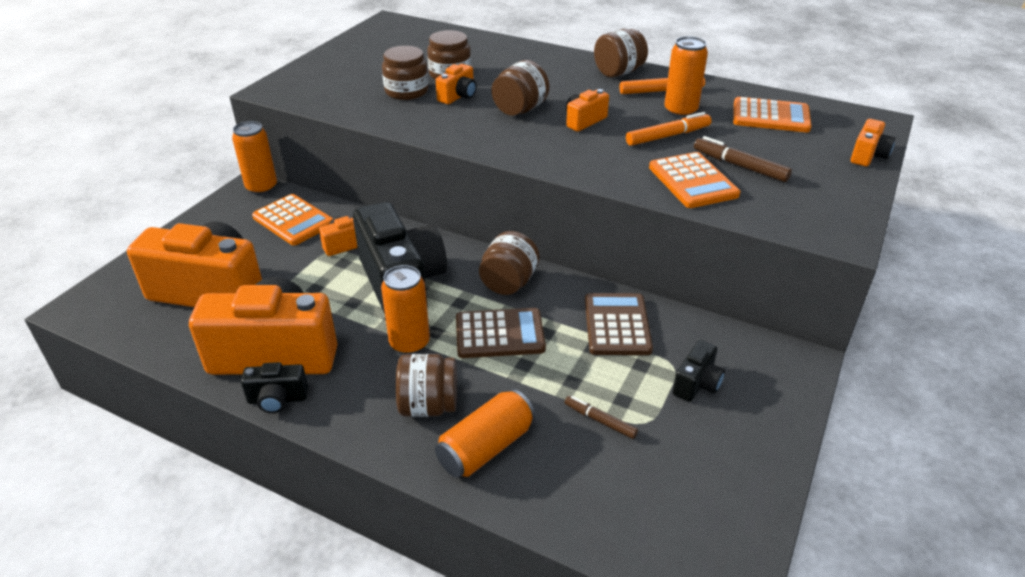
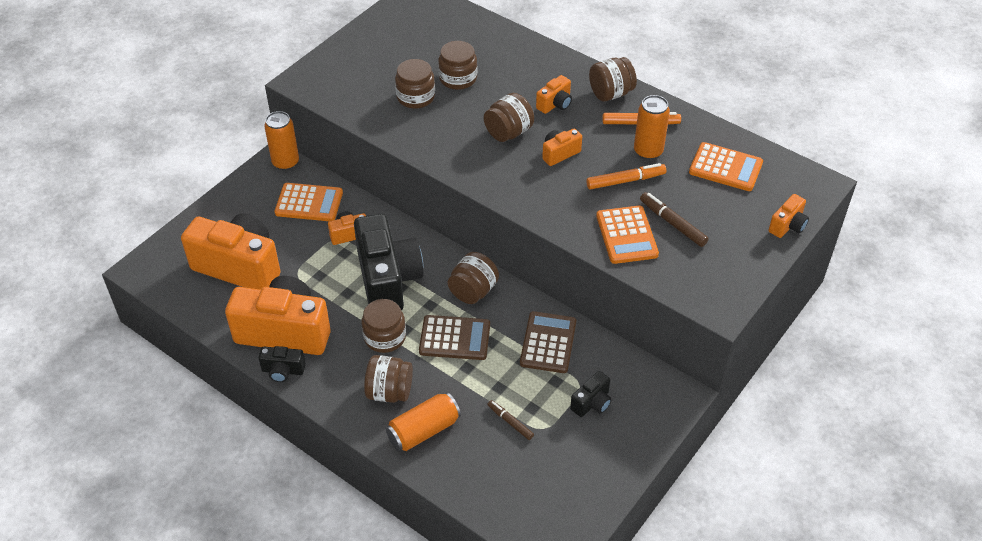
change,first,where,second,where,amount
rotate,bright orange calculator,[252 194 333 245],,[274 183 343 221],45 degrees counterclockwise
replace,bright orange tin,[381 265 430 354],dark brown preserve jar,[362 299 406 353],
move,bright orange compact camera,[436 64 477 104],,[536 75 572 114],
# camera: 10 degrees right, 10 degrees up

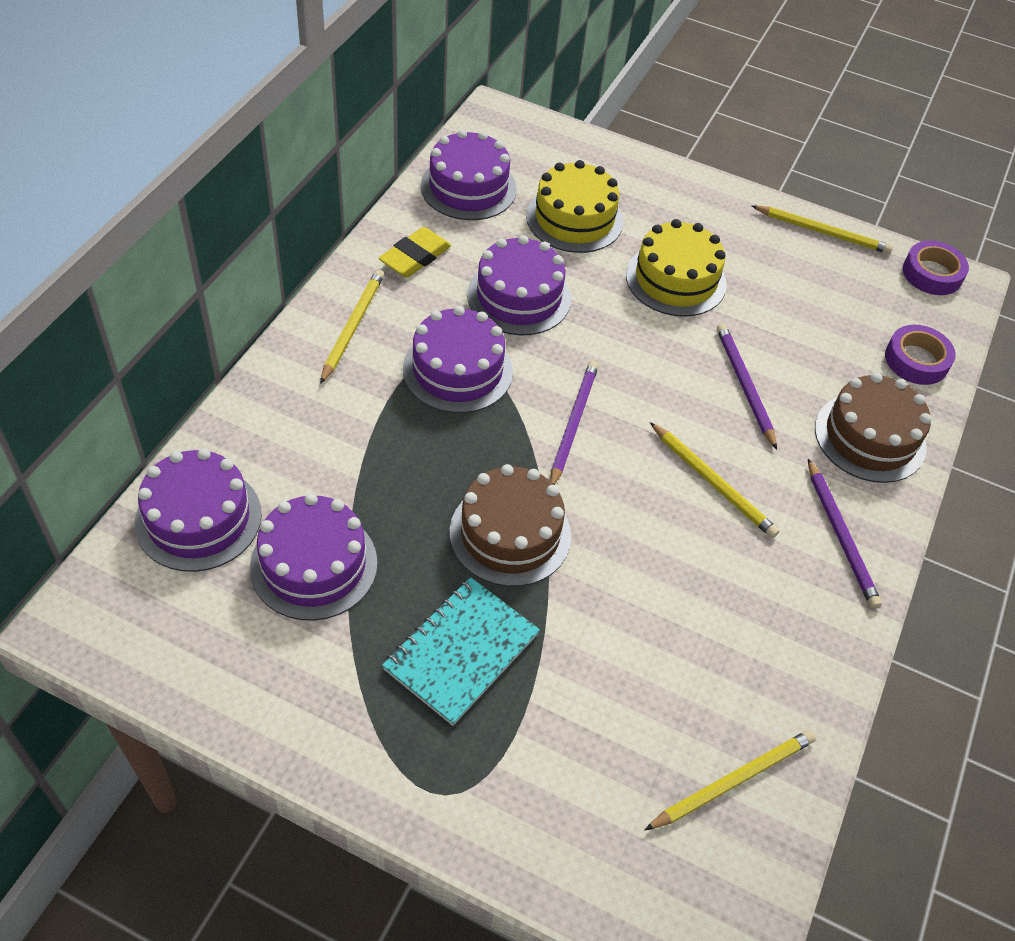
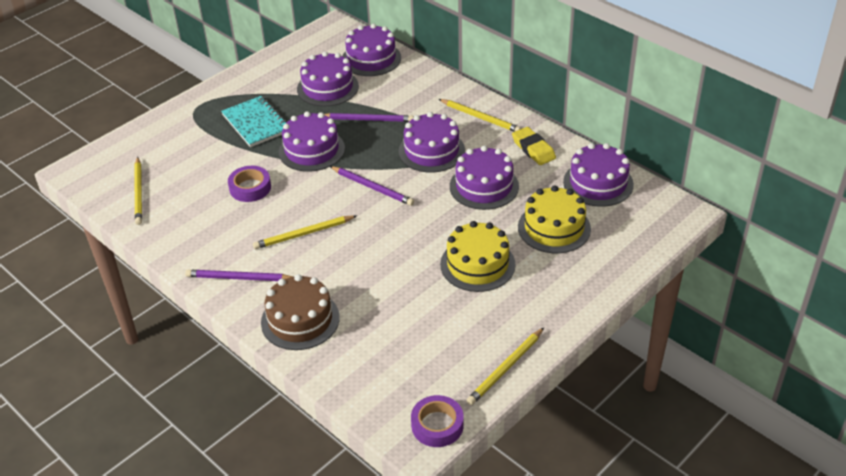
change,first,where,second,where,amount
move,royal purple tape,[885 325 956 385],,[228 166 271 202],
recolor,dark brown cake,[450 464 571 587],royal purple cake,[279 111 345 172],
move,royal purple wooden pencil,[717 323 777 450],,[324 113 414 122],
# camera: 115 degrees right, 10 degrees down

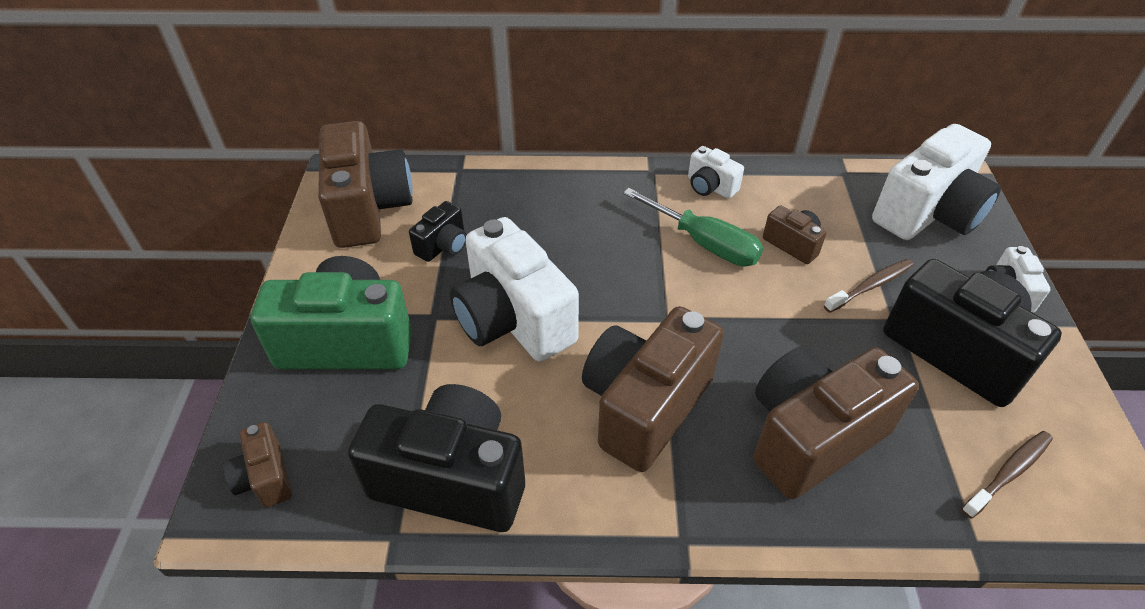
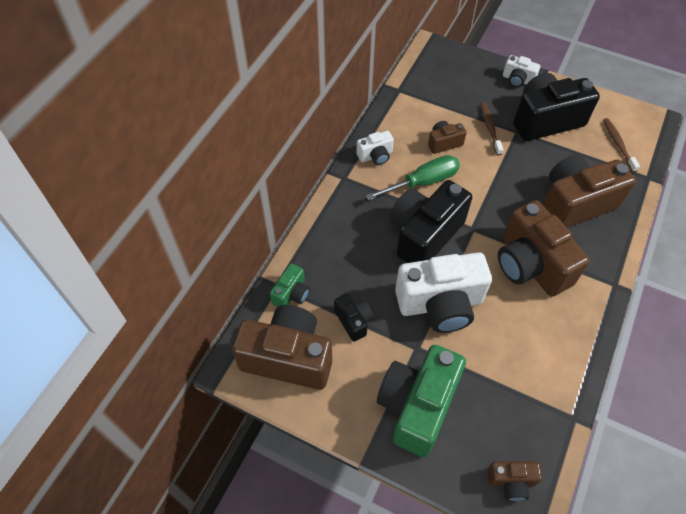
change,first,where,second,where,amount
insert,,,emerald compact camera,[270 263 310 307],
move,ebony compact camera,[348 384 525 532],,[390 180 472 263],
rotate,dark brown compact camera,[753 347 919 499],,[543 155 636 228],75 degrees clockwise
delete,white compact camera,[872 124 1001 240],,,
# camera: 65 degrees left, 10 degrees up

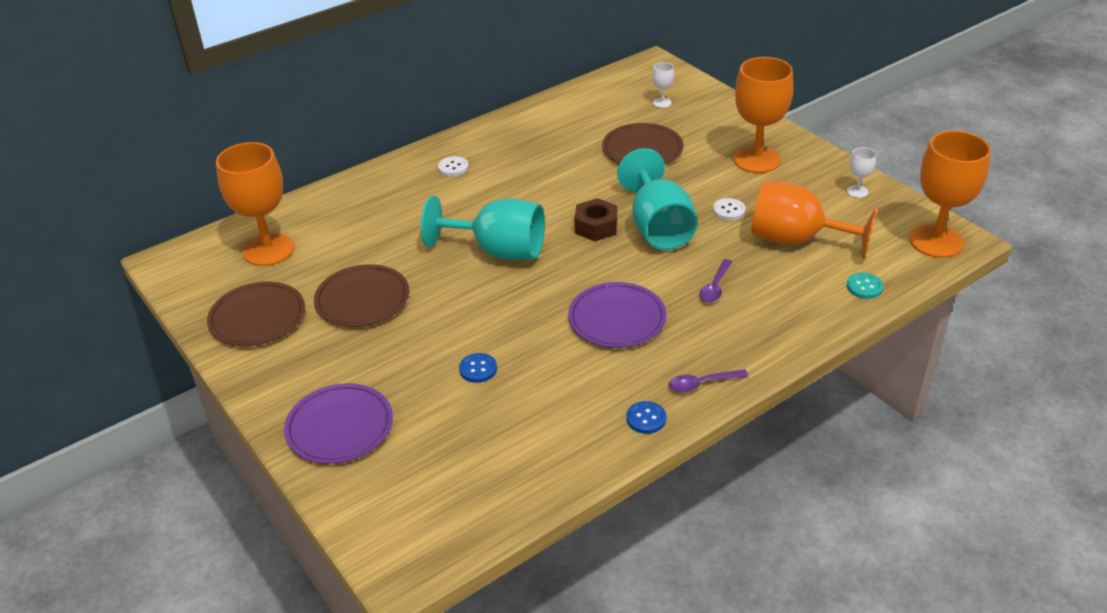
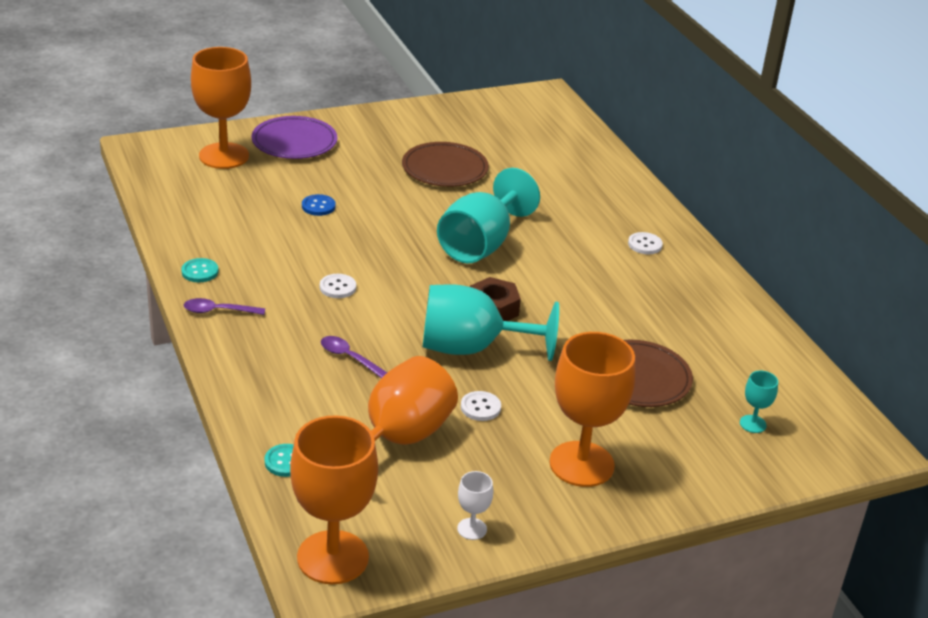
change,first,where,second,where,amount
recolor,royal blue shirt button,[626 401 666 434],turquoise shirt button,[181 258 219 282],
rotate,royal purple teaspoon,[669 369 748 393],,[184 298 265 315],90 degrees counterclockwise
move,bright orange wine glass,[216 142 294 266],,[191 47 251 169],
replace,royal purple flat dish,[568 282 667 348],white shirt button,[320 274 356 298],
recolor,white wine glass,[652 62 674 108],turquoise wine glass,[740 371 778 433],
delete,dark brown flat dish,[207 282 305 346],,,
# camera: 100 degrees right, 5 degrees down

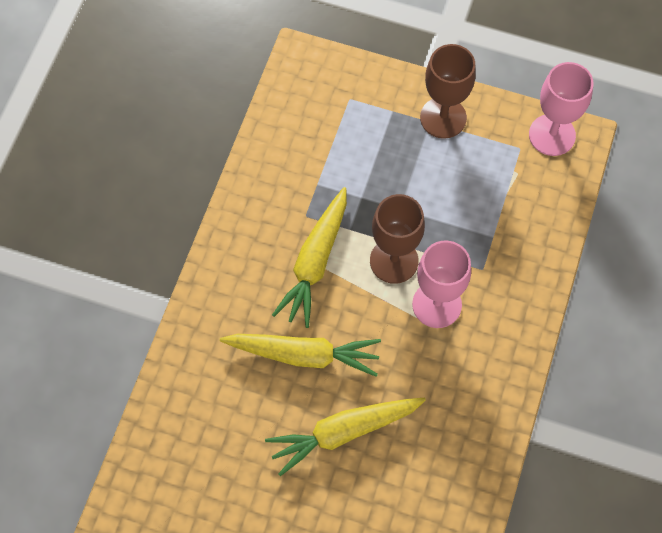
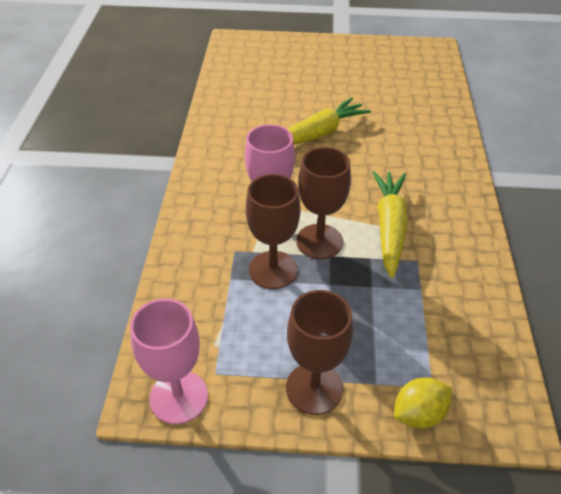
change,first,where,second,where,amount
insert,,,dark brown wine glass,[246 174 300 289],
insert,,,golden lemon,[394 378 452 429],
delete,golden carrot,[220 334 381 377],,,
# camera: 165 degrees right, 20 degrees down

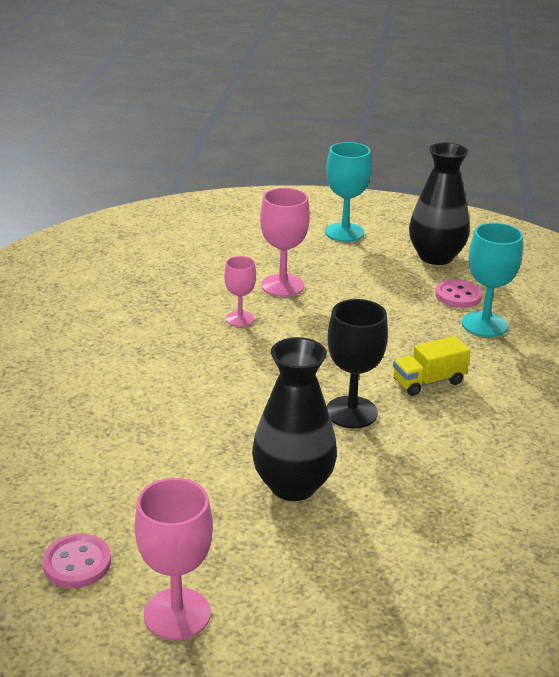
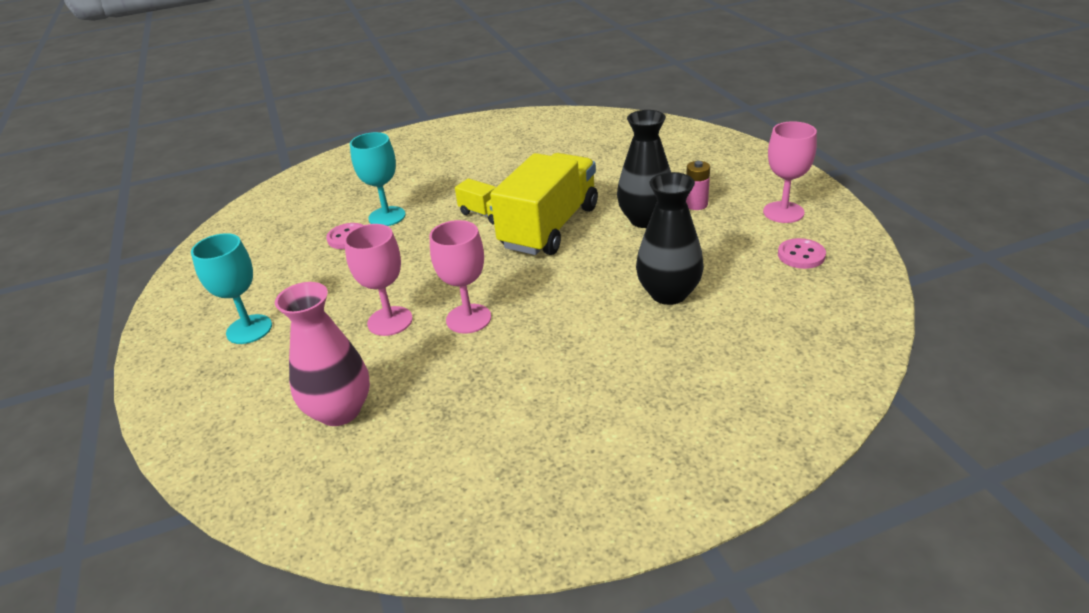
change,first,where,second,where,amount
insert,,,rose-pink flower vase,[275 282 370 426],
resize,rose-pink wine glass,[224 256 256 327],,[429 220 491 334],x1.61
replace,ebony wine glass,[327 299 388 429],golden toy truck,[490 153 598 255],
move,ebony flower vase,[409 143 470 265],,[636 172 704 305],
insert,,,rose-pink AA battery,[686 161 710 210],
# camera: 115 degrees left, 5 degrees up

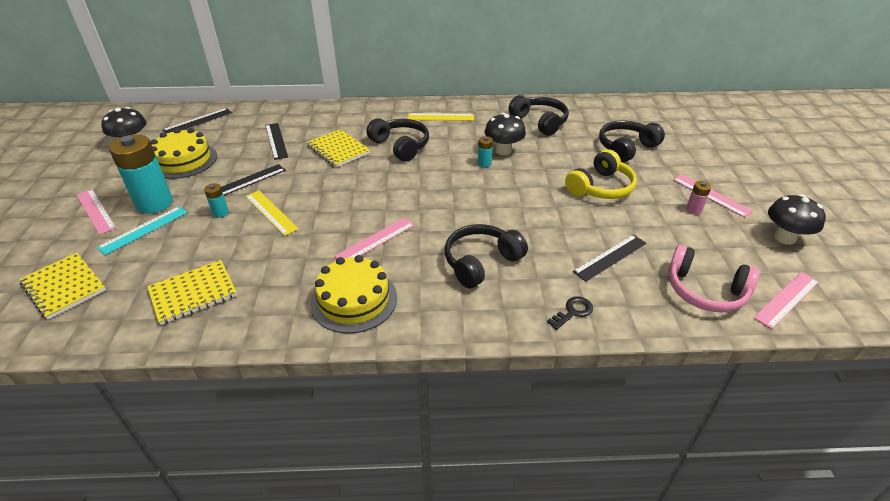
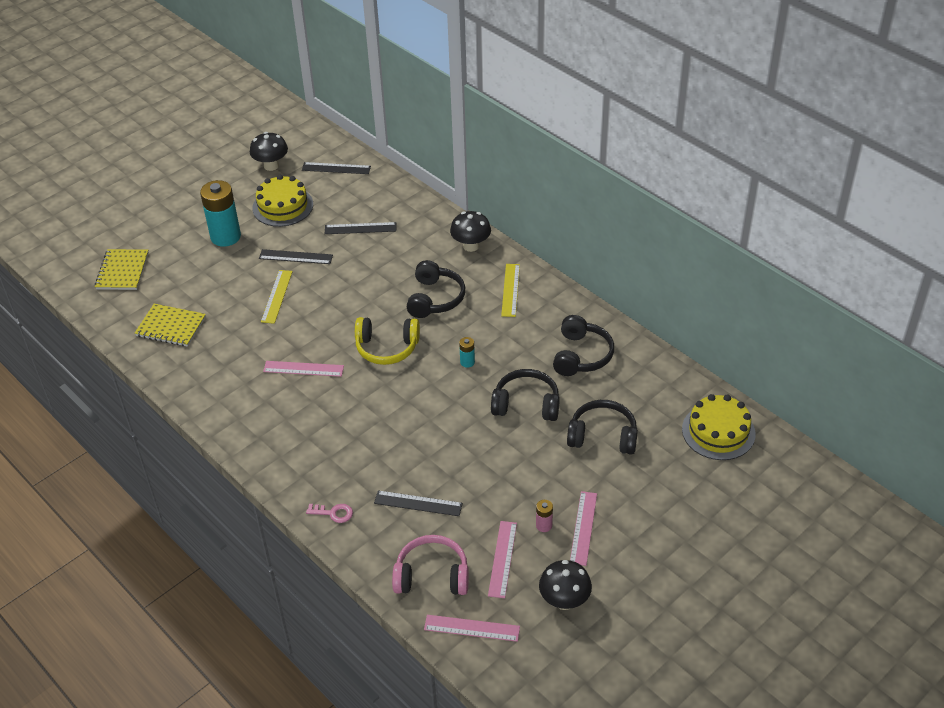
change,first,where,second,where,amount
recolor,ebony latchkey,[547 296 593 330],rose-pink latchkey,[306 504 353 523],
rotate,ebony ruler,[265 123 288 160],,[325 222 396 234],60 degrees clockwise
move,golden headset,[565 149 637 199],,[355 317 420 365],
rotate,rose-pink headset,[668 245 760 313],,[392 535 469 595],105 degrees clockwise
move,ebony toadstool,[485 113 526 155],,[450 211 491 252],
move,rose-pink ruler,[77 189 116 235],,[488 521 517 598],
move,ebony headset,[444 224 528 288],,[491 369 560 421],
rotate,golden ruler,[408 113 474 121],,[501 264 520 317],45 degrees clockwise
move,golden cake,[310 255 397 334],,[682 394 756 460],
delete,turquoise ruler,[97 206 188 255],,,
delete,turquoise AA battery,[204 183 229 217],,,
delete,golden exercise book,[306 129 370 168],,,
# camera: 50 degrees right, 5 degrees up

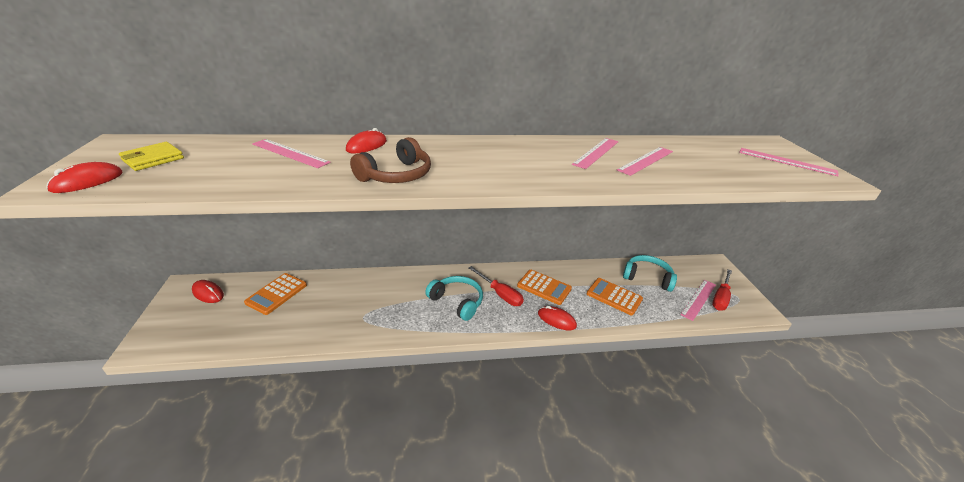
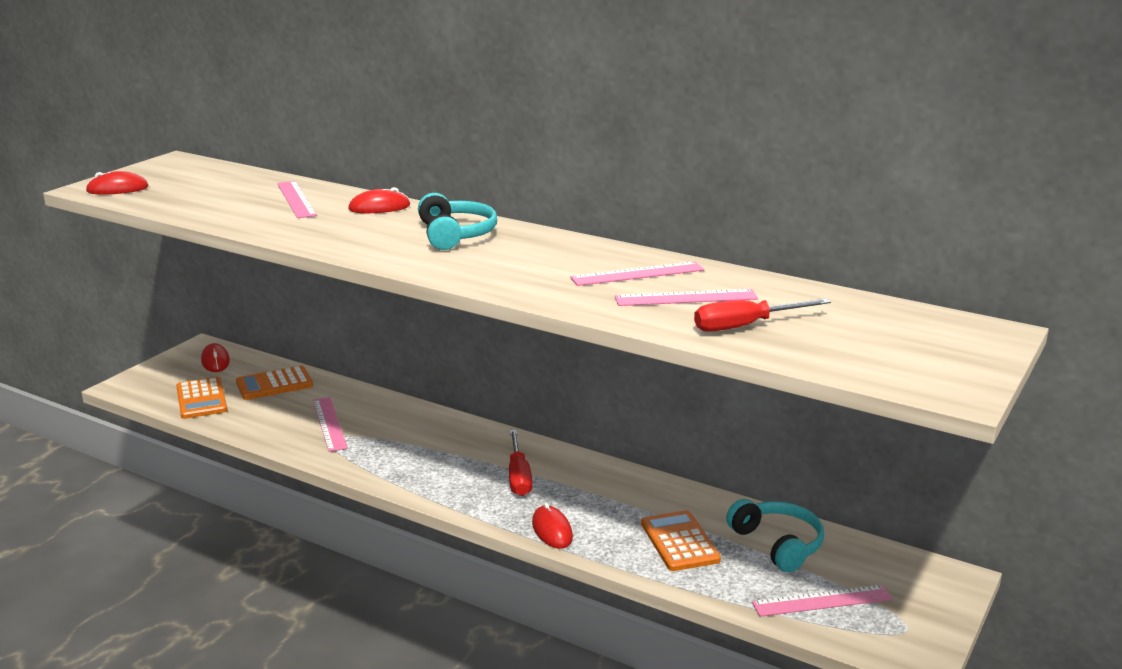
change,first,where,second,where,amount
move,bright orange calculator,[517 270 572 305],,[176 377 227 419],
move,rose-pink ruler,[739 148 839 176],,[313 397 348 452],
move,turquoise headset,[425 276 483 321],,[418 193 497 250],
move,scarlet hand screwdriver,[712 269 732 310],,[694 299 831 332],
delete,golden billfold,[119 142 184 171],,,
delete,dark brown headset,[350 137 431 183],,,
# camera: 40 degrees right, 10 degrees down

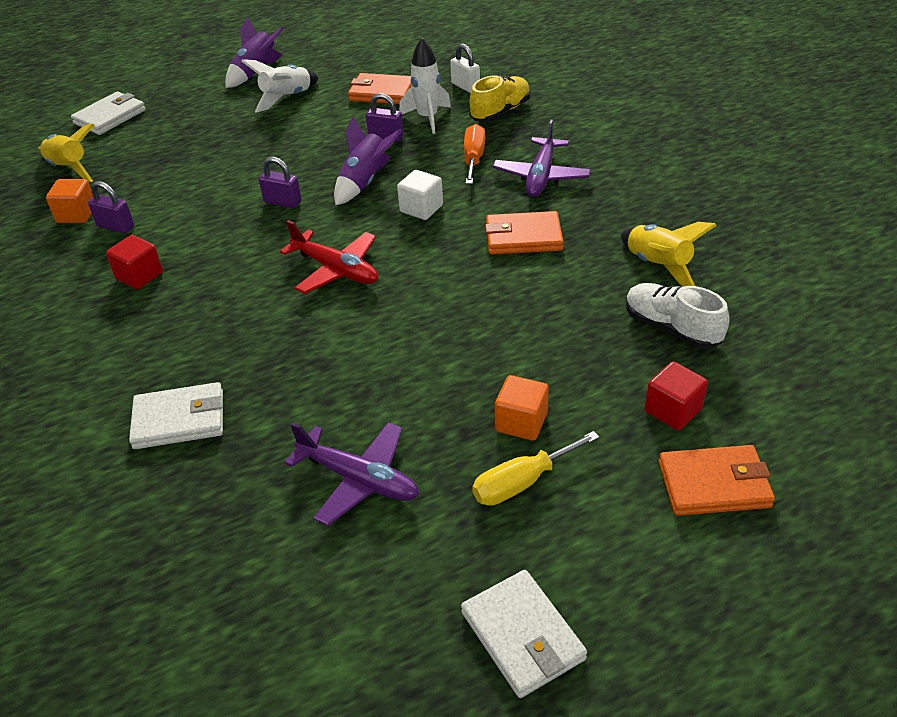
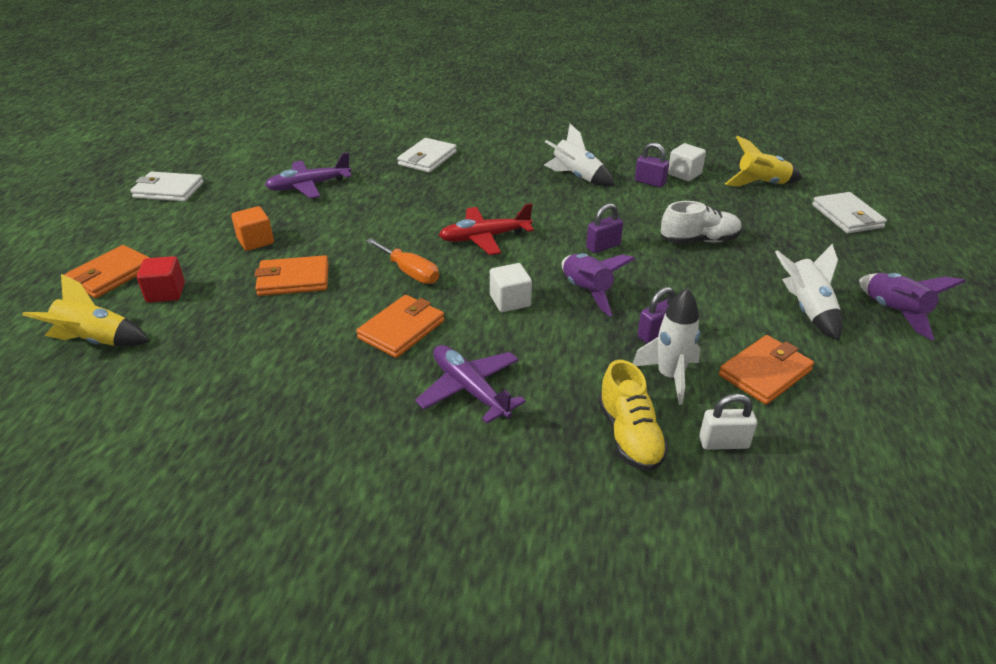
change,first,where,second,where,amount
move,golden spaceship,[621 222 717 286],,[22 274 150 346],
insert,,,bright orange billfold,[255 255 329 296],
move,bright orange hand screwdriver,[464 124 485 184],,[366 238 439 284],
replace,scarlet cube,[106 235 163 290],white spaceship,[544 124 615 186],
rotate,royal purple small lock,[88 181 134 233],,[635 143 669 187],60 degrees clockwise
move,white lace-up shoe,[626 283 730 349],,[661 201 742 244],
recolor,bright orange cube,[46 179 93 223],white cube,[668 143 706 181],
delete,golden hand screwdriver,[472 431 599 506],,,
# camera: 125 degrees right, 5 degrees down

